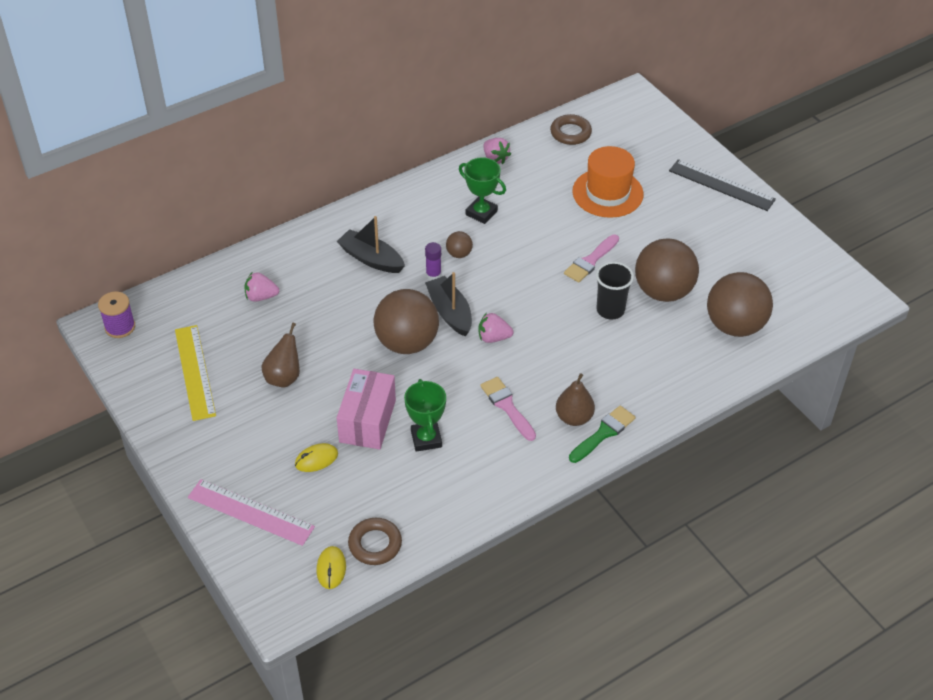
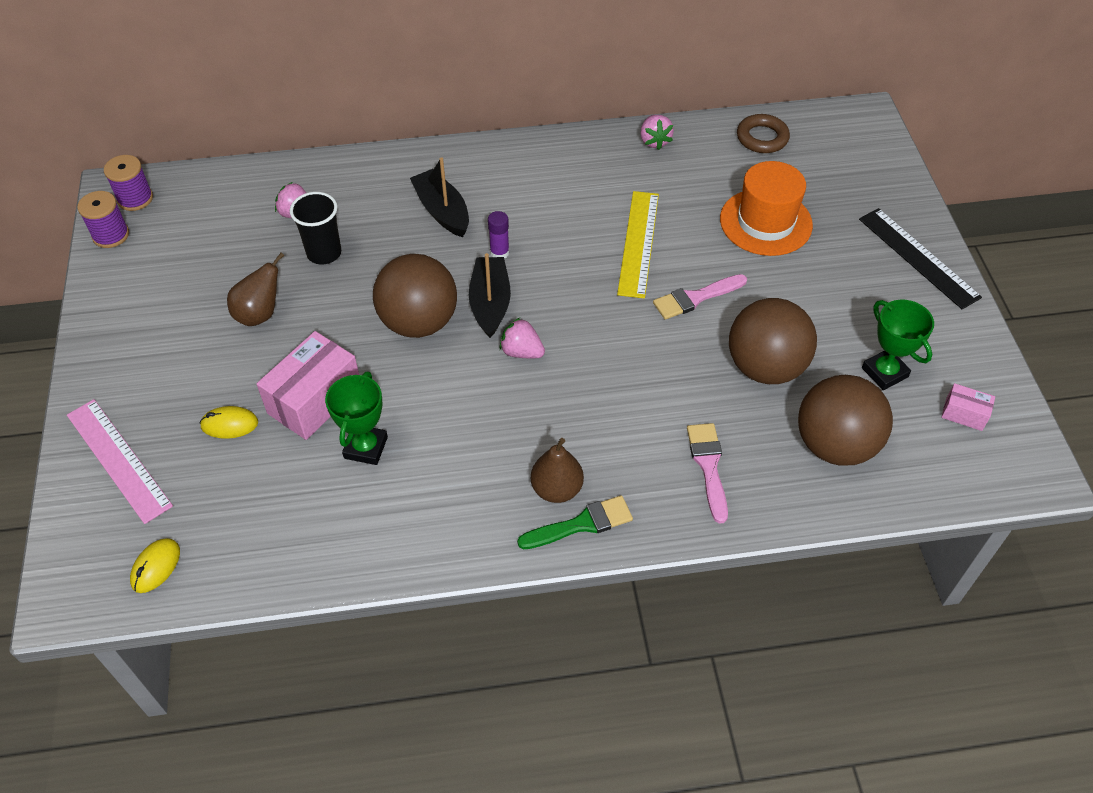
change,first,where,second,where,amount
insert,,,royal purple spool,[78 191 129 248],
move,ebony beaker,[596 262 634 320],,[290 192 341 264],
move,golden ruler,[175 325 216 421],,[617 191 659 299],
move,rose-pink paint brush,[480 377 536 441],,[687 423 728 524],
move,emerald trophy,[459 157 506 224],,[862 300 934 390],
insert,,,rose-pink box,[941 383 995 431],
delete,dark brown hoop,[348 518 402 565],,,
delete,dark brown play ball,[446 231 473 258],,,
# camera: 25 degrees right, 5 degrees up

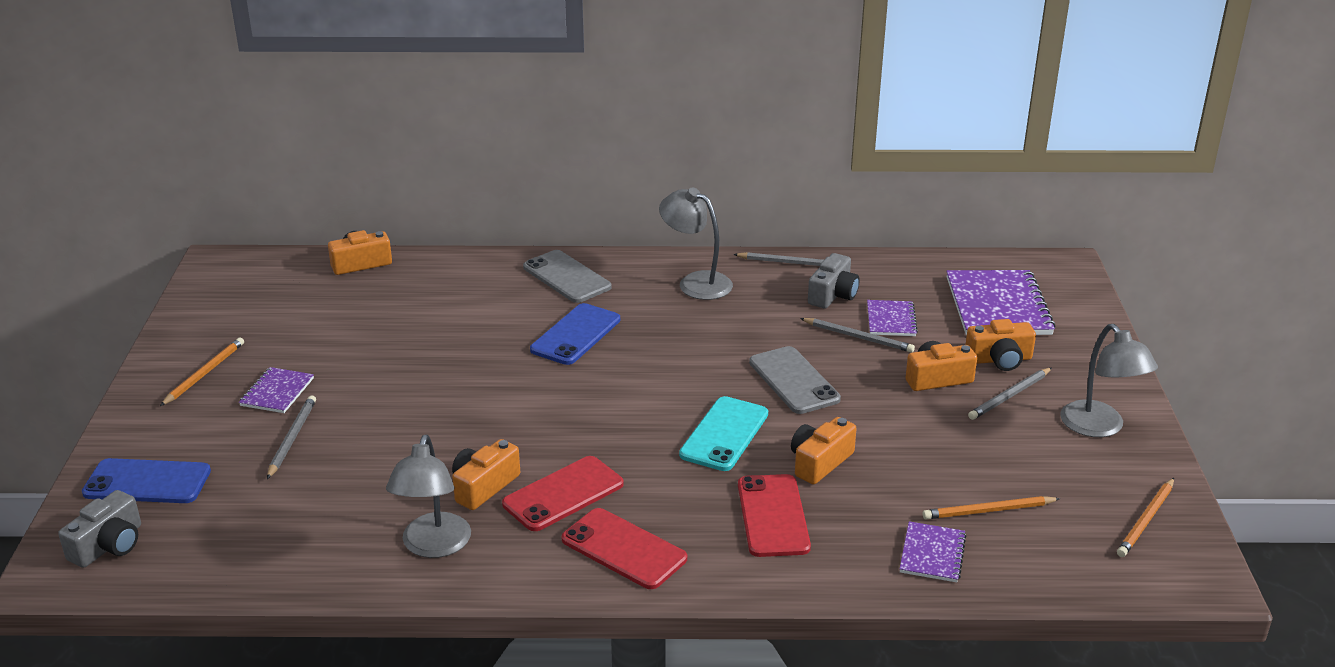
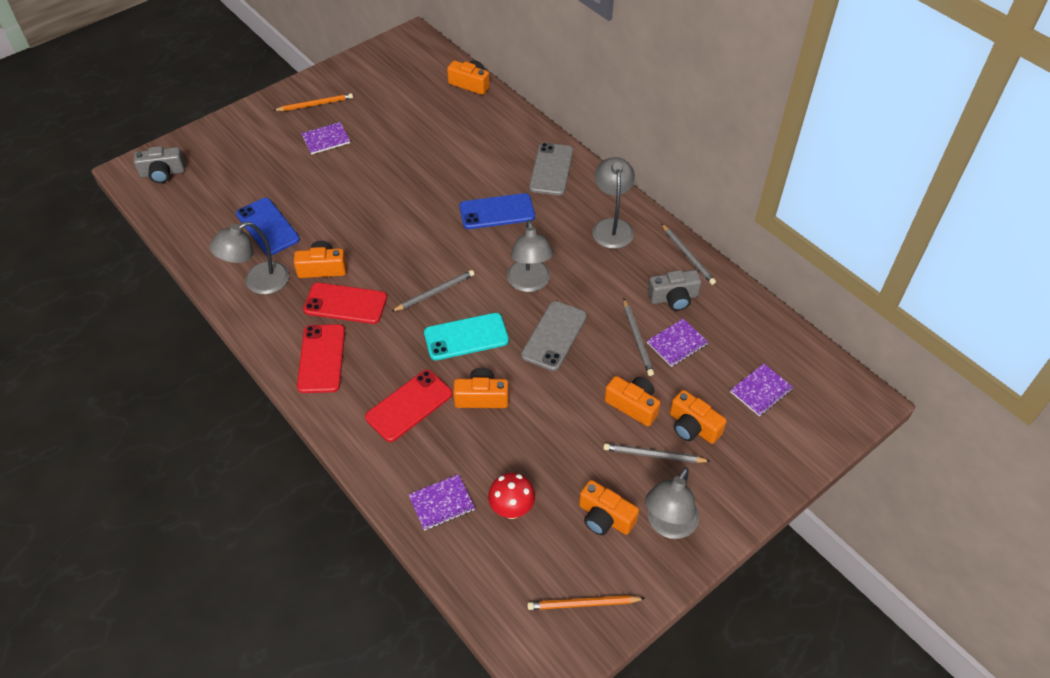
change,first,where,second,where,amount
move,royal blue smartphone,[82 458 211 503],,[236 198 300 255],
move,gray wooden pencil,[267 395 316 479],,[391 270 474 312],
replace,bright orange wooden pencil,[923 496 1060 519],scarlet toadstool,[488 473 535 519],
insert,,,gray reading lamp,[507 220 554 292],
insert,,,bright orange compact camera,[579 480 639 535],
resize,royal purple exercise book,[946 270 1055 335],,[730 363 793 416],x0.52
# camera: 50 degrees right, 20 degrees up

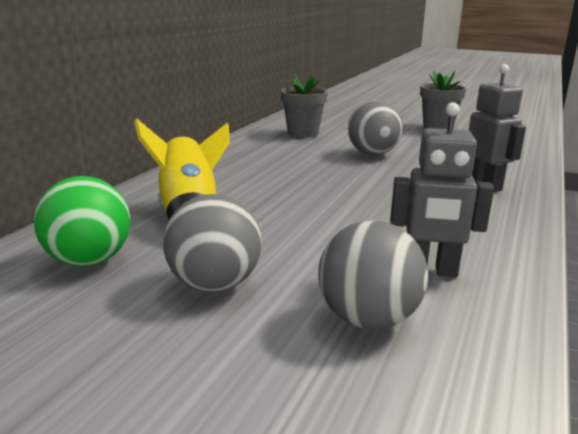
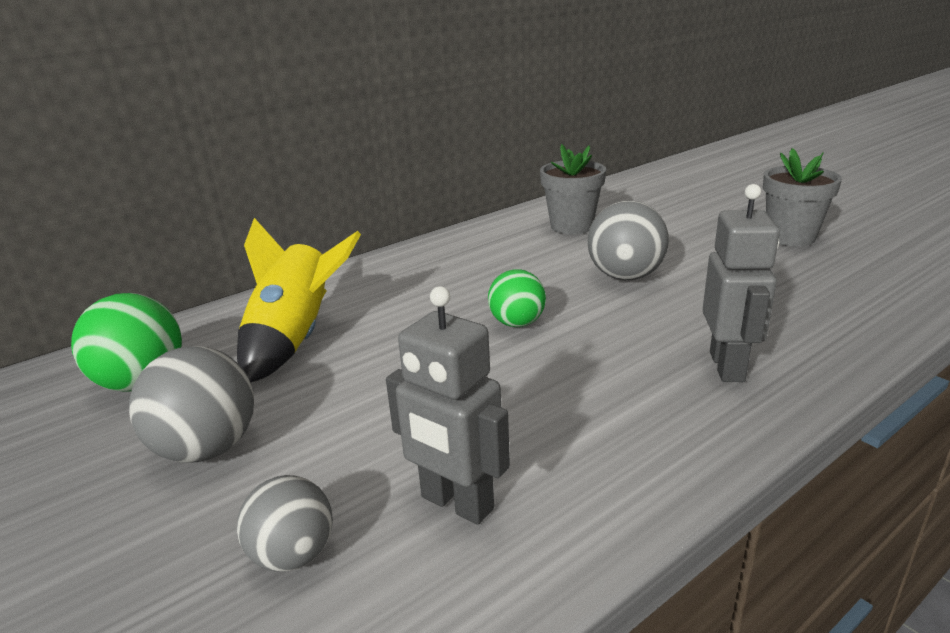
change,first,where,second,where,amount
resize,gray play ball,[318 220 428 329],,[237 475 333 572],x0.66
insert,,,emerald play ball,[488 269 546 327],
# camera: 30 degrees right, 5 degrees up

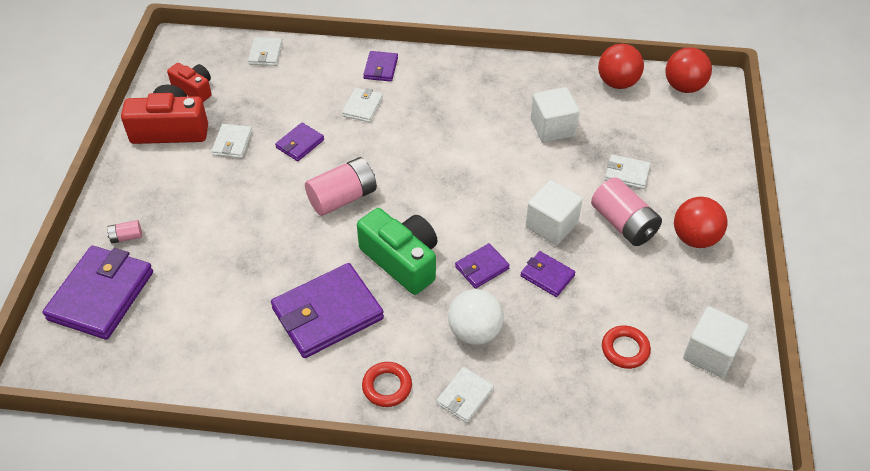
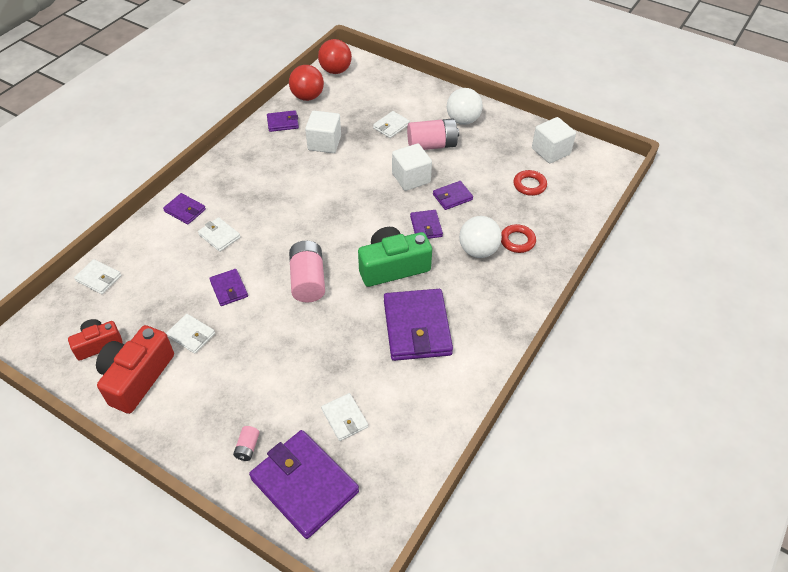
change,first,where,second,where,amount
insert,,,royal purple billfold,[267 110 299 132],
move,white billfold,[437 367 494 423],,[321 393 368 441],
recolor,scarlet play ball,[674 197 728 248],white play ball,[447 88 483 125],
move,scarlet hoop,[362 362 412 407],,[501 224 536 253],
# camera: 65 degrees left, 0 degrees up

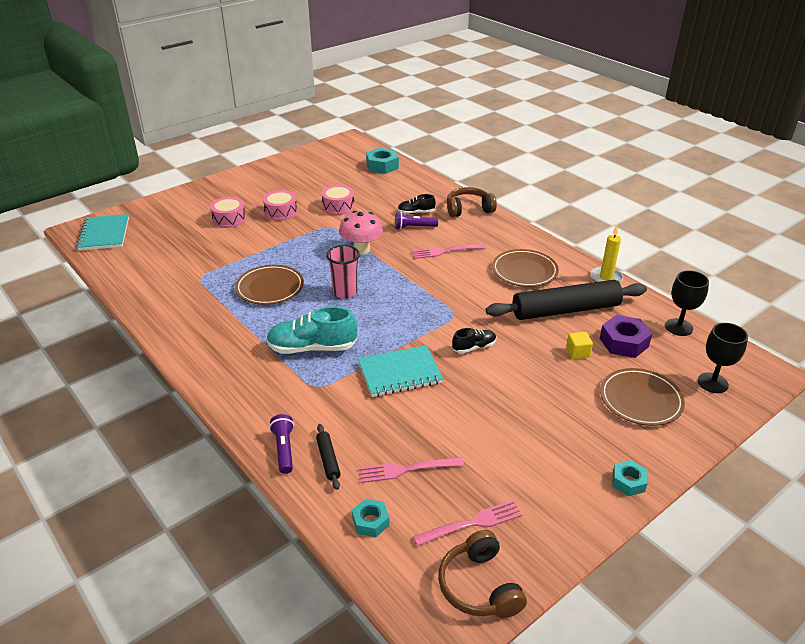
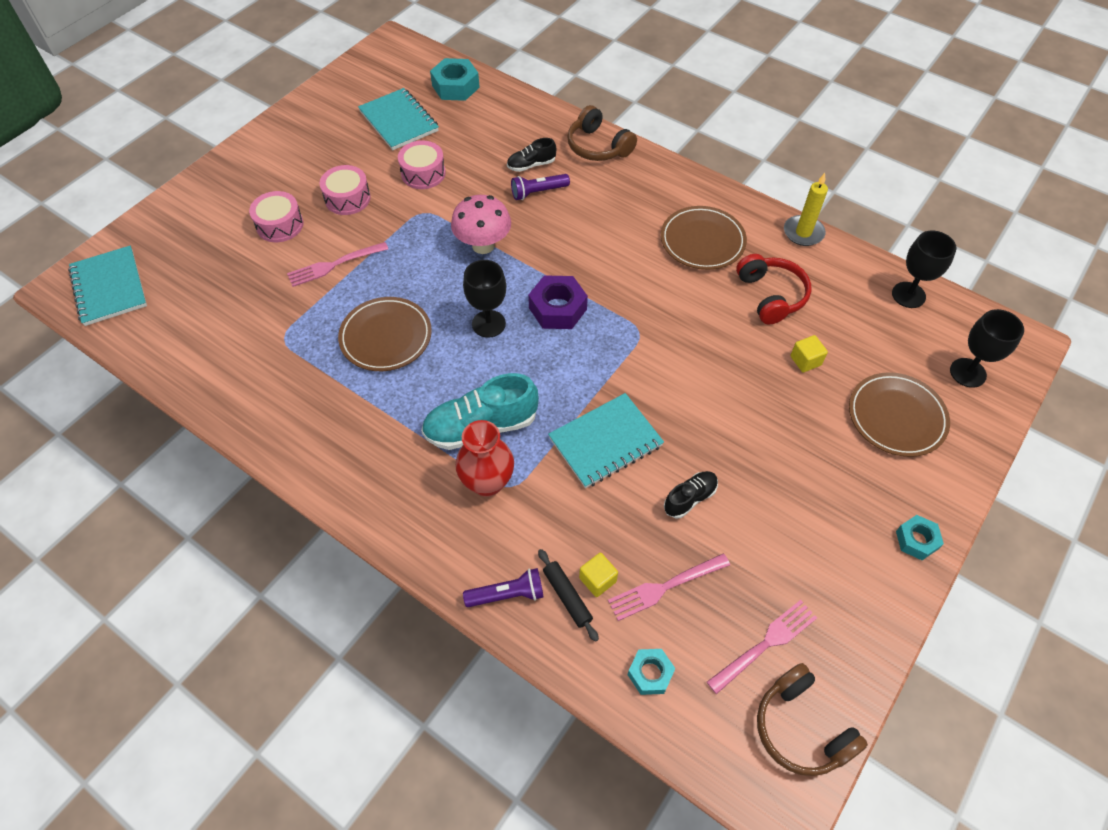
change,first,where,second,where,amount
move,rose-pink table fork,[411 244 486 259],,[287 242 388 287],
insert,,,turquoise exercise book,[358 88 439 150],
insert,,,scarlet flower vase,[455 420 514 497],
replace,rose-pink beaker,[326 245 360 299],ebony wine glass,[463 260 506 338],
rotate,royal purple flashlight,[269 414 294 474],,[463 568 544 607],105 degrees clockwise
move,royal purple hex nut,[600 315 652 358],,[528 275 588 329],
rotate,dark brown headset,[447 187 497 217],,[567 105 637 161],105 degrees counterclockwise
insert,,,golden cube,[579 553 618 597],
move,ebony lace-up shoe,[452 328 496 353],,[664 471 718 518],
replace,ebony pastry roller,[486 280 647 320],scarlet headset,[736 254 812 325],
# camera: 15 degrees left, 20 degrees up

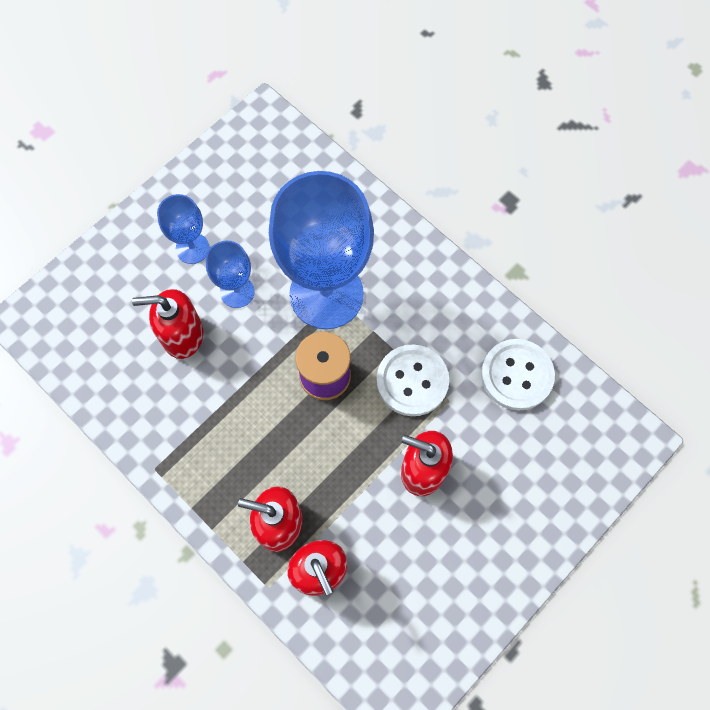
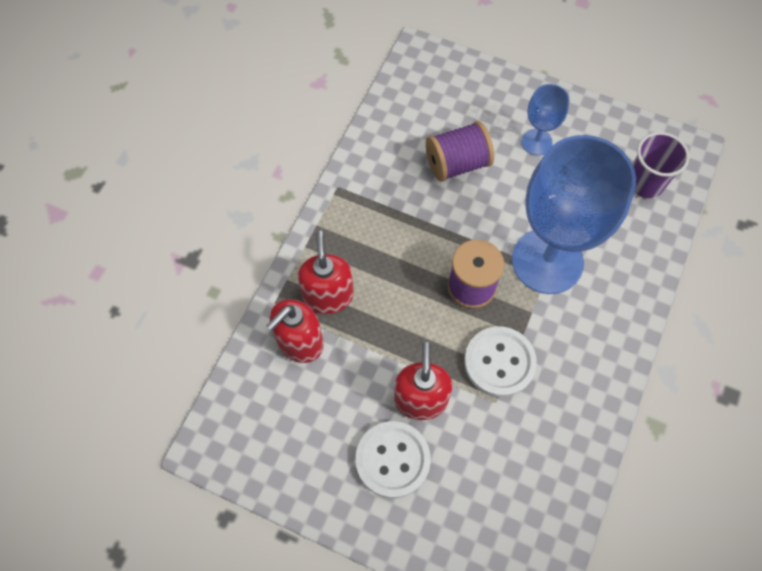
change,first,where,second,where,amount
move,white shirt button,[481 339 555 410],,[356 421 431 498],
replace,scarlet pump bottle,[132 289 203 359],royal purple spool,[426 121 494 182],
insert,,,royal purple beaker,[633 132 689 198],
delete,royal blue wine glass,[206 241 255 308],,,
# camera: 70 degrees right, 5 degrees down

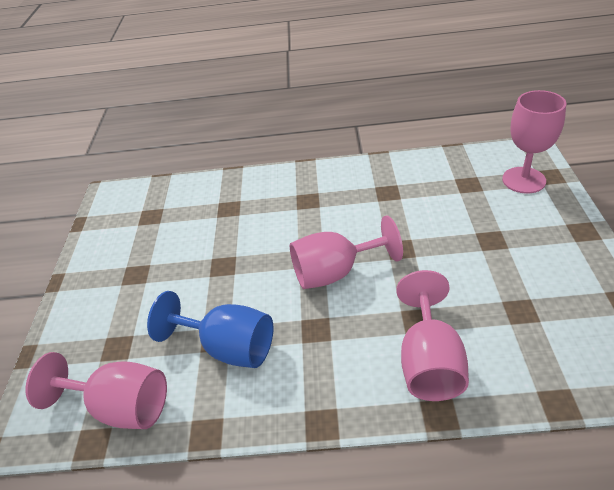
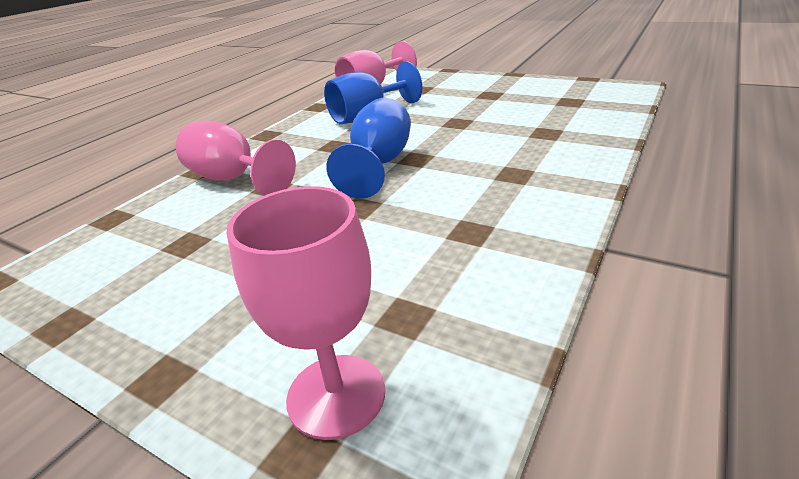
change,first,where,second,where,amount
recolor,rose-pink wine glass,[290 216 403 289],royal blue wine glass,[326 98 411 199],
# camera: 120 degrees right, 10 degrees down

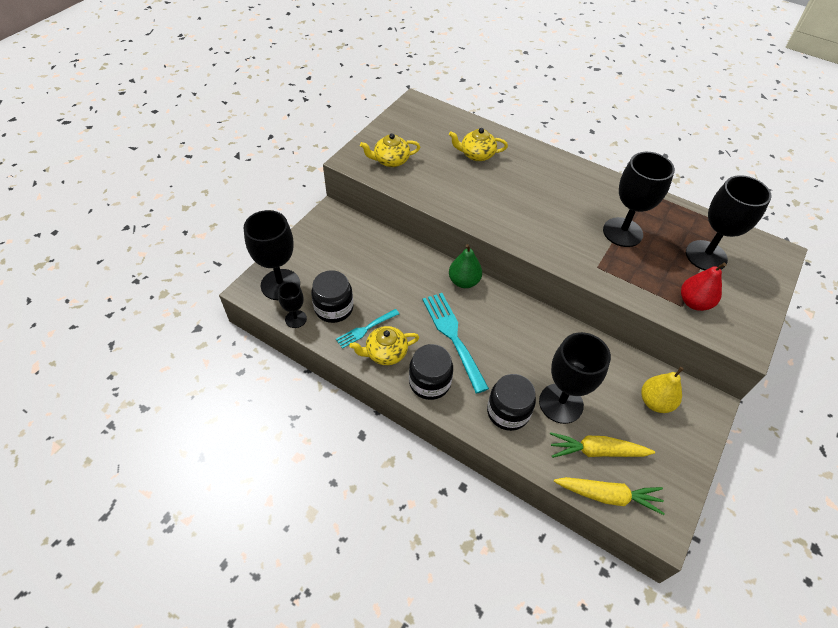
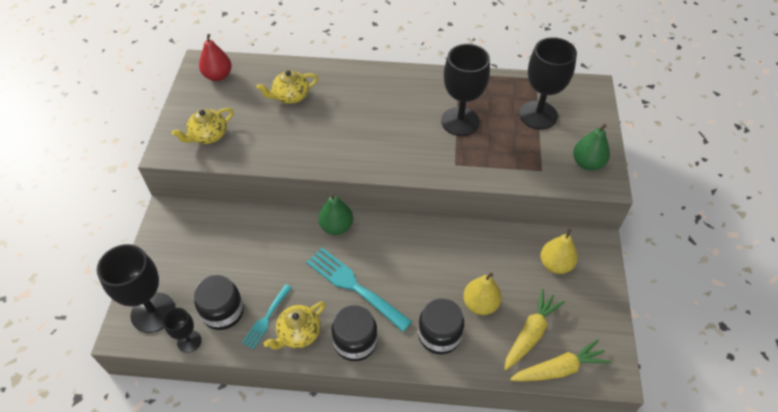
change,first,where,second,where,amount
move,scarlet pear fruit,[681 262 726 311],,[199 34 232 81],
replace,ebony wine glass,[539 332 611 424],golden pear fruit,[463 273 502 315],
rotate,golden carrot,[550 432 655 458],,[504 289 565 370],150 degrees clockwise
insert,,,emerald pear fruit,[573 124 610 170],
# camera: 25 degrees left, 0 degrees up

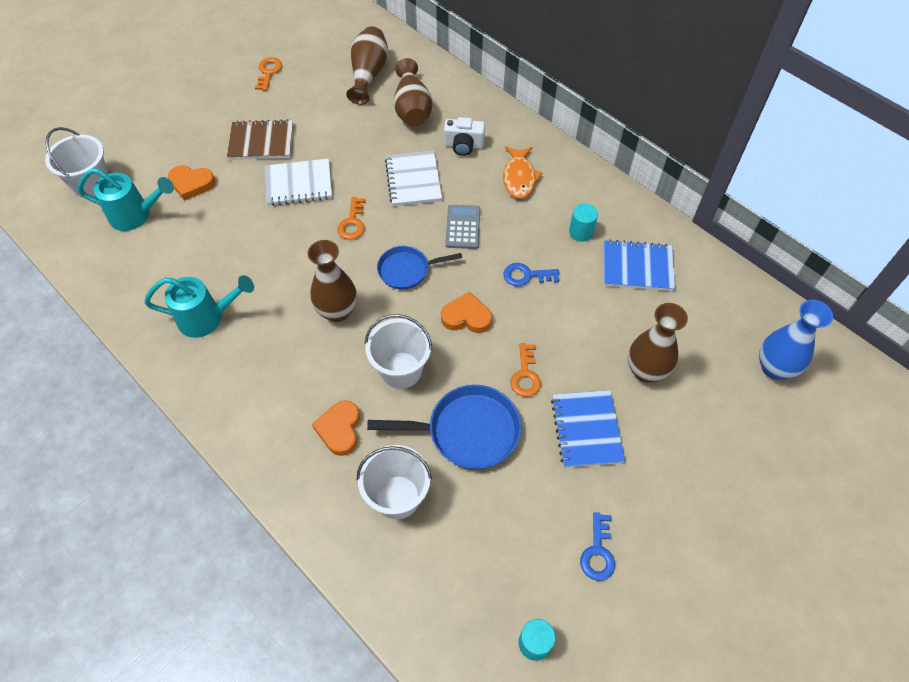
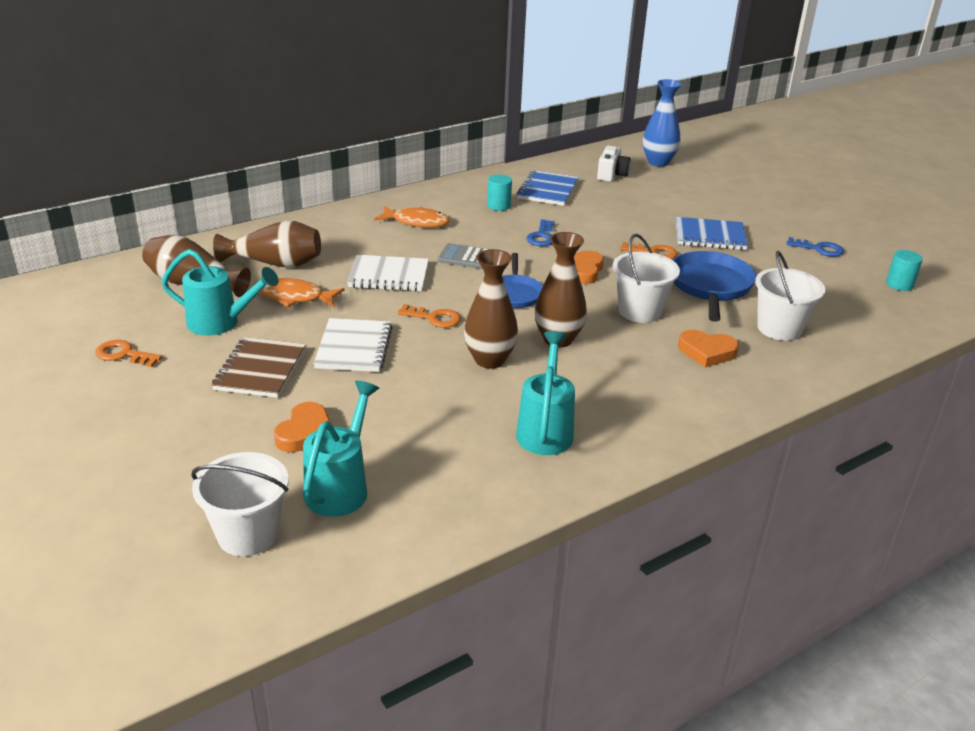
change,first,where,second,where,amount
insert,,,turquoise sprinkling can,[162 249 279 336],
insert,,,bright orange fish,[260 278 345 307],
move,dark brown flower vase,[628 303 688 383],,[464 249 518 369],
move,white compact camera,[444 117 485 156],,[597 146 631 182],
# camera: 80 degrees left, 25 degrees down

